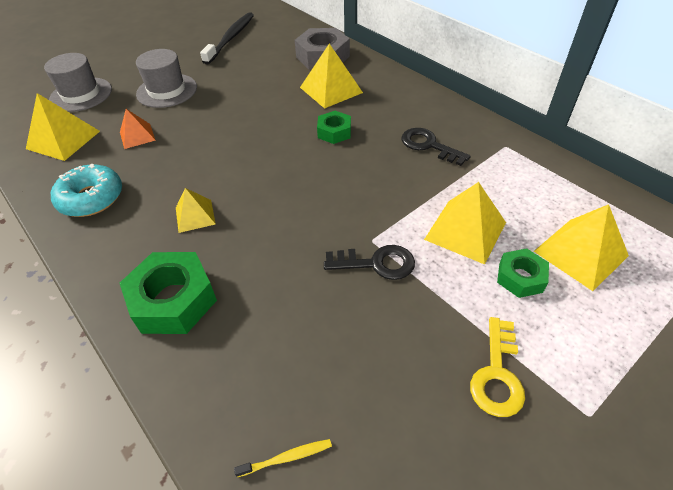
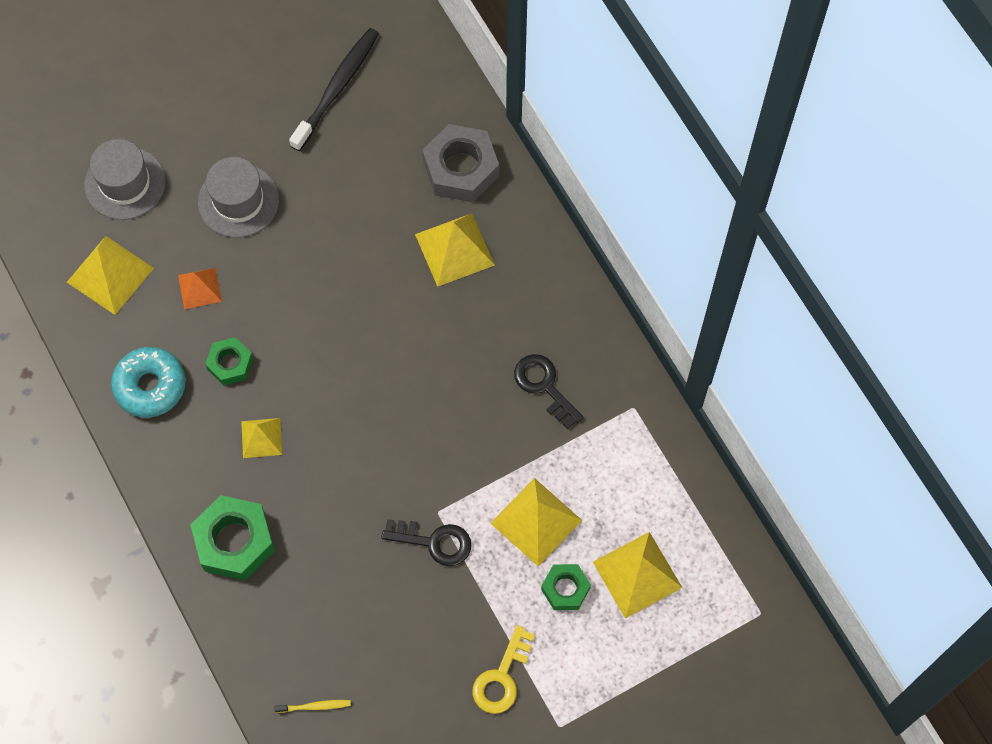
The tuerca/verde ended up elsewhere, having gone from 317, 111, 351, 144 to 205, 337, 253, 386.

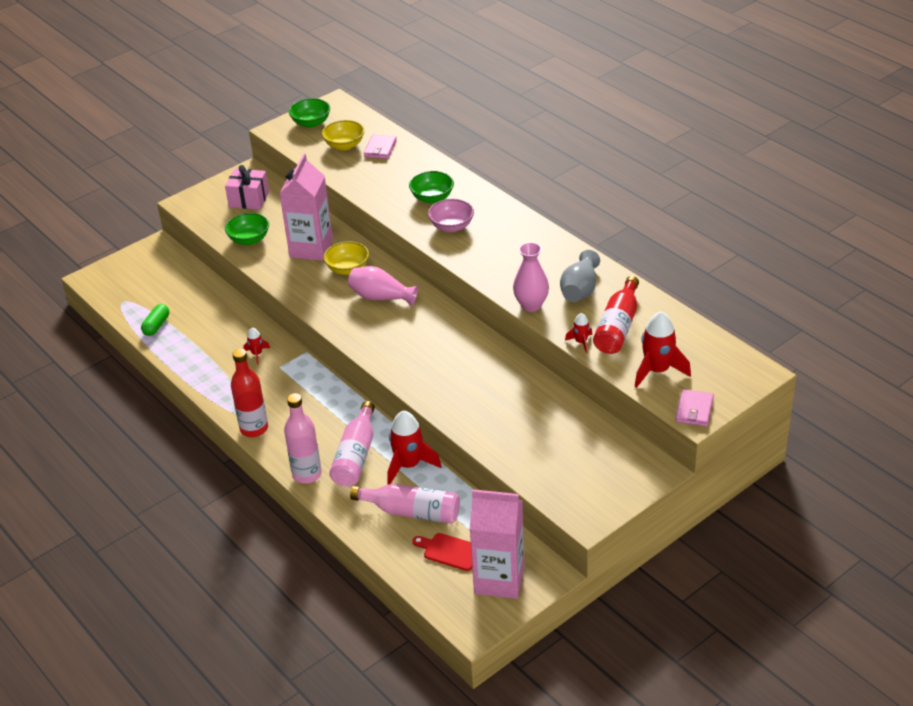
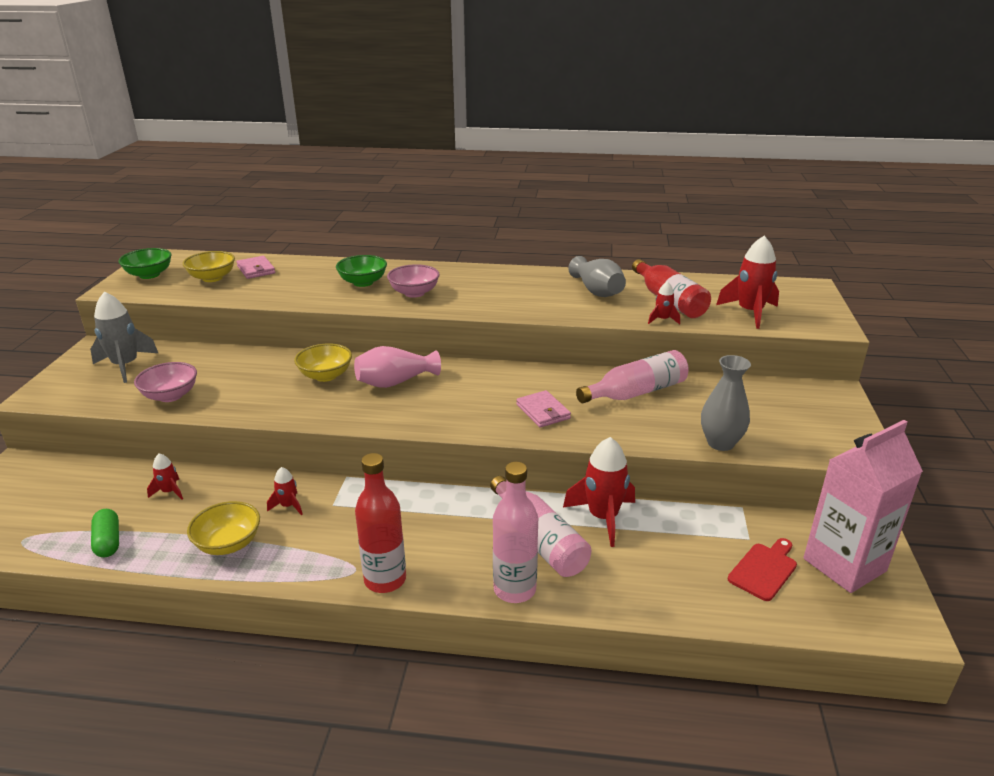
Where the regalo/rosa stood at 225, 165, 269, 210, the cohete/gris came to stand at 90, 292, 158, 383.
What was the cuenco/verde at 225, 213, 269, 245 turned into the cuenco/rosa at 134, 362, 197, 402.
The second view gained the cohete/rojo at 147, 454, 183, 500.
The second view gained the cuenco/amarillo at 187, 501, 260, 555.
The cartera/rosa ended up elsewhere, having gone from 676, 389, 714, 427 to 516, 390, 571, 428.
The botella/rosa ended up elsewhere, having gone from 350, 484, 460, 524 to 576, 350, 689, 403.
The second view gained the florero/gris at 701, 355, 751, 451.
The tabla de cortar/rojo at 412, 533, 472, 571 ended up facing another way, 150 degrees clockwise from before.
The second view lost the cartón de leche/rosa at 279, 153, 333, 261.
The second view lost the florero/rosa at 513, 242, 549, 312.

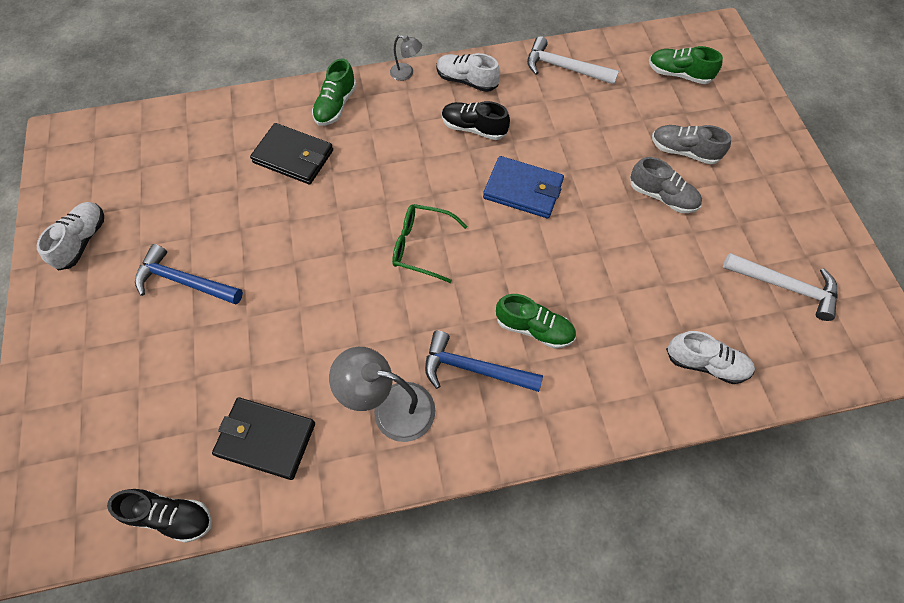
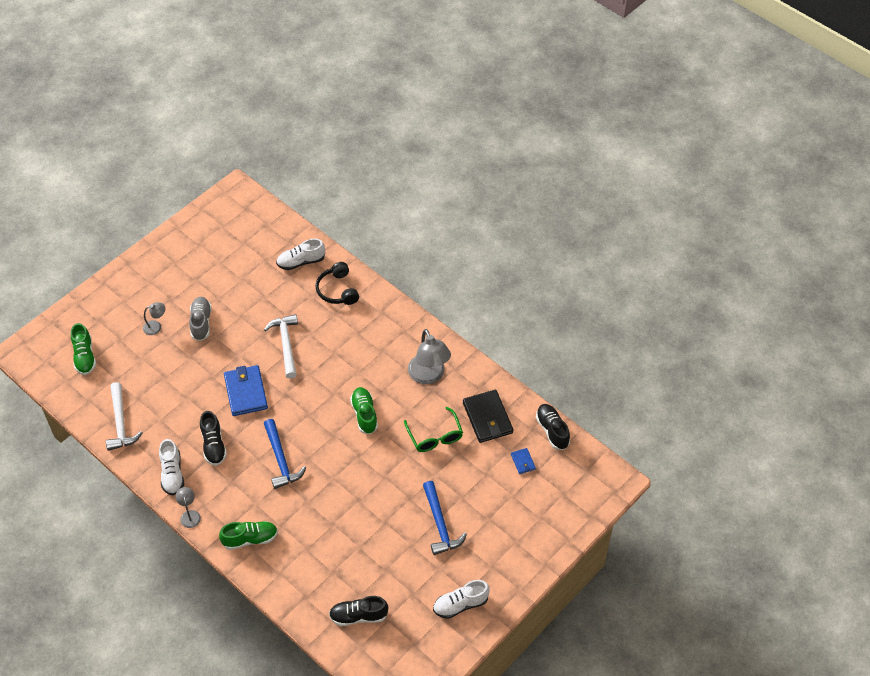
Where the zapato/gris stood at 652, 125, 731, 165, the lámpara/gris came to stand at 143, 302, 165, 335.
The martillo/blanco ended up elsewhere, having gone from 723, 253, 837, 321 to 264, 314, 298, 379.
The martillo/azul ended up elsewhere, having gone from 425, 330, 543, 392 to 264, 419, 306, 489.
The zapato/blanco at 666, 331, 755, 384 ended up facing another way, 90 degrees counterclockwise from before.
The second view gained the auriculares/negro at 315, 262, 359, 305.
The second view gained the zapato/negro at 329, 596, 389, 626.
The zapato/verde ended up elsewhere, having gone from 496, 294, 576, 349 to 350, 387, 378, 434.
The gafas/verde ended up elsewhere, having gone from 392, 204, 467, 283 to 404, 407, 463, 452.
The second view gained the cartera/azul at 511, 448, 536, 474.
The second view lost the cartera/negro at 250, 123, 333, 185.

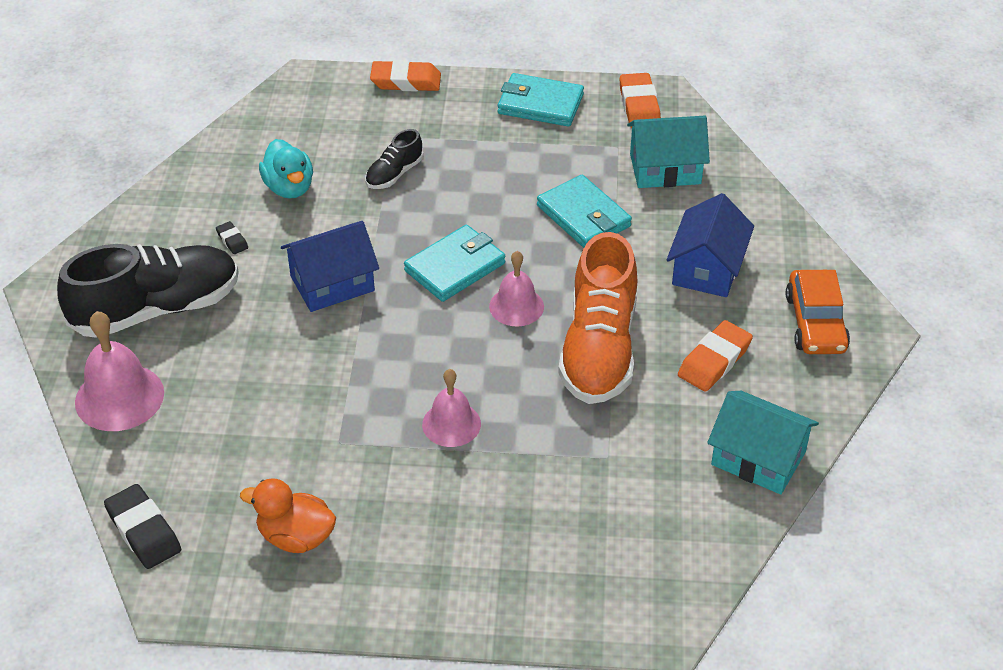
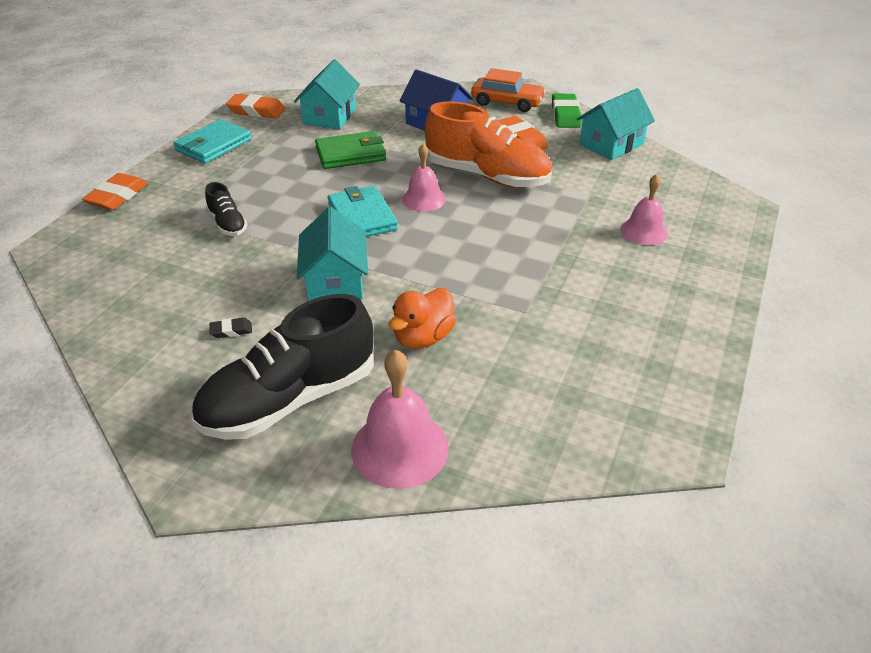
The zapato/negro at 57, 244, 239, 338 ended up facing another way, 120 degrees counterclockwise from before.
What was the casa/azul at 281, 221, 379, 312 turned into the casa/turquesa at 297, 207, 368, 301.
What was the cartera/turquesa at 537, 175, 632, 248 turned into the cartera/verde at 315, 131, 386, 169.
The pato/naranja ended up elsewhere, having gone from 240, 478, 336, 553 to 389, 288, 456, 349.
The second view gained the goma de borrar/verde at 552, 94, 581, 128.
The campana/rosa ended up elsewhere, having gone from 422, 369, 481, 447 to 620, 174, 668, 245.
The second view lost the goma de borrar/negro at 104, 484, 181, 569.
The second view lost the pato/turquesa at 259, 139, 313, 198.

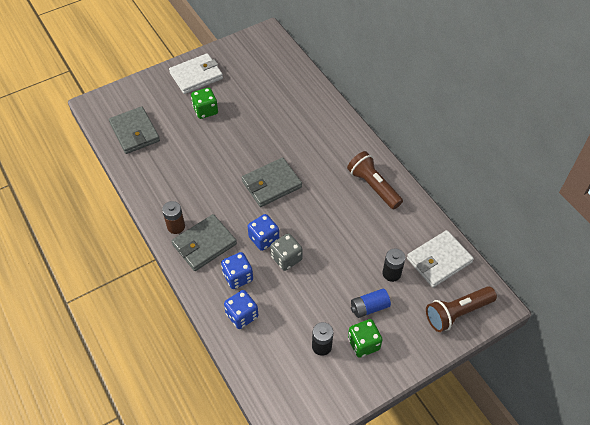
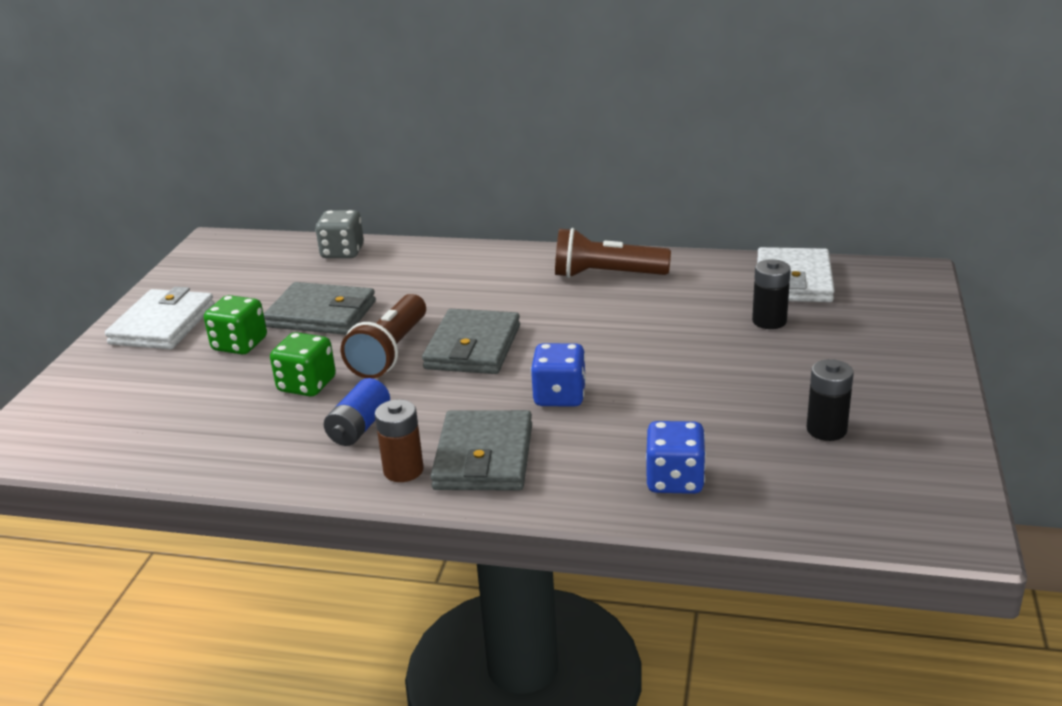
The cartera/gris ended up elsewhere, having gone from 109, 106, 160, 154 to 264, 282, 376, 335.
The dado/verde ended up elsewhere, having gone from 348, 319, 383, 358 to 270, 332, 336, 397.
The dado/gris ended up elsewhere, having gone from 270, 233, 303, 271 to 315, 210, 364, 258.
The pila/azul ended up elsewhere, having gone from 351, 289, 391, 318 to 324, 378, 390, 446.
The lámpara de mano/marrón ended up elsewhere, having gone from 426, 286, 497, 332 to 341, 294, 426, 379.
The second view lost the dado/azul at 221, 252, 253, 289.

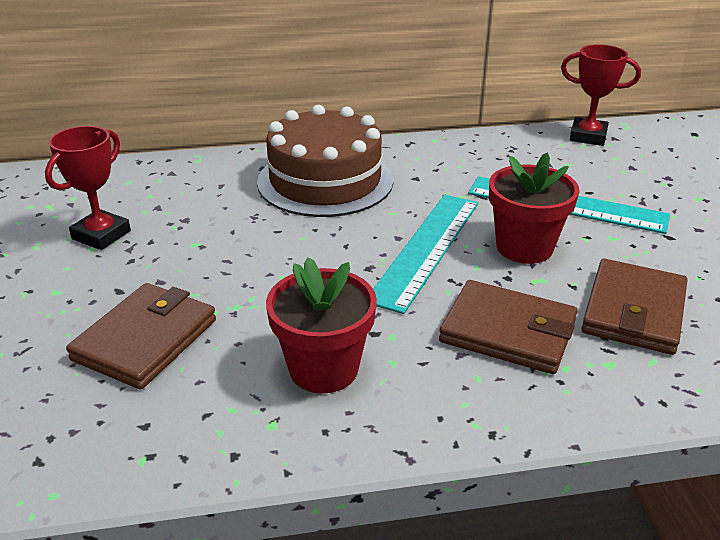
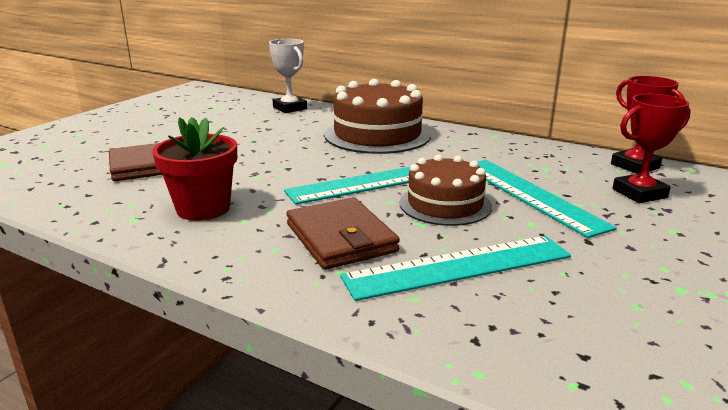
The second view gained the trofeo/blanco at 269, 39, 307, 113.
Where the cartera/marrón stood at 582, 259, 687, 355, the regla/turquesa came to stand at 340, 236, 571, 301.
Where the maceta/rojo stood at 489, 153, 580, 264, the tarta/marrón came to stand at 399, 155, 492, 226.
The trofeo/rojo ended up elsewhere, having gone from 45, 126, 131, 250 to 613, 94, 691, 203.

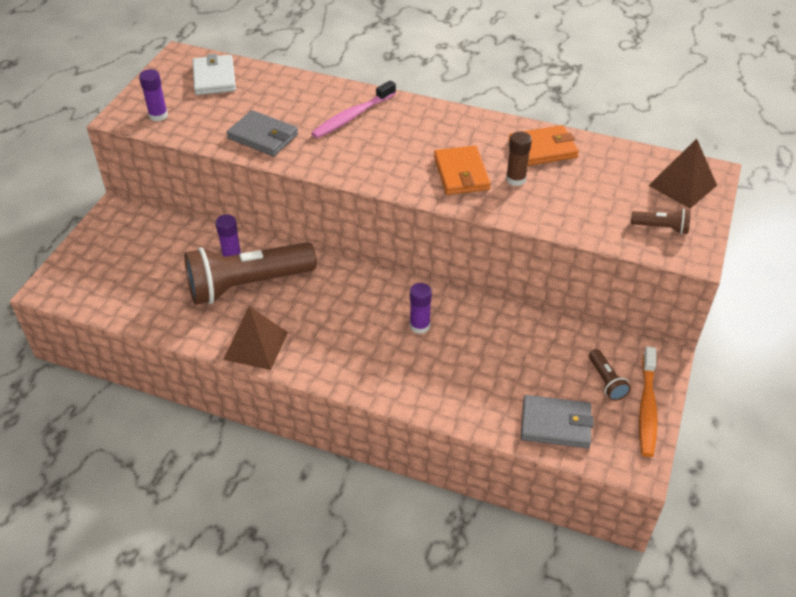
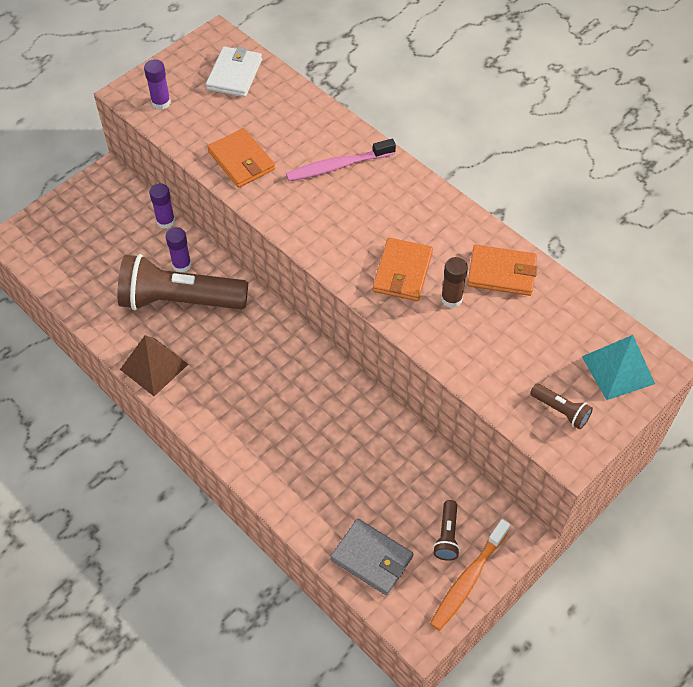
The barra de pegamento/morado ended up elsewhere, having gone from 410, 283, 432, 334 to 149, 183, 175, 229.
What was the cartera/gris at 226, 110, 298, 156 turned into the cartera/naranja at 207, 128, 275, 188.
What was the pirámide/marrón at 648, 138, 717, 209 turned into the pirámide/turquesa at 582, 335, 655, 400.

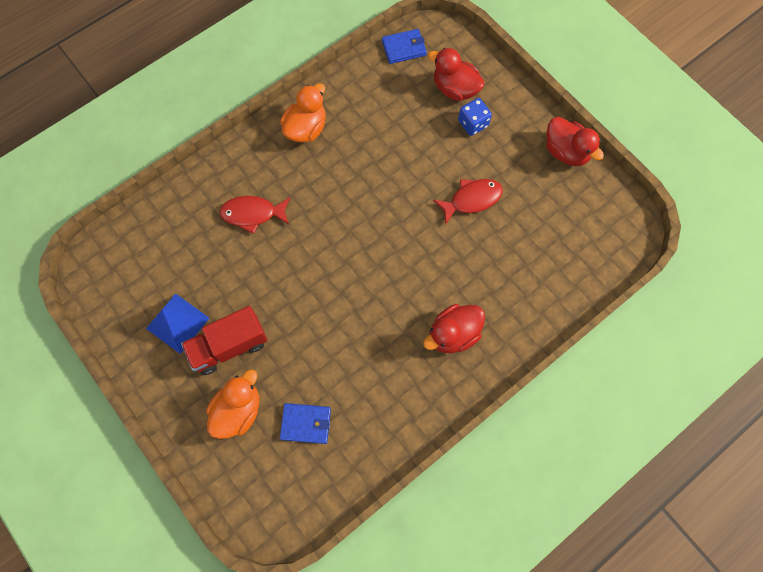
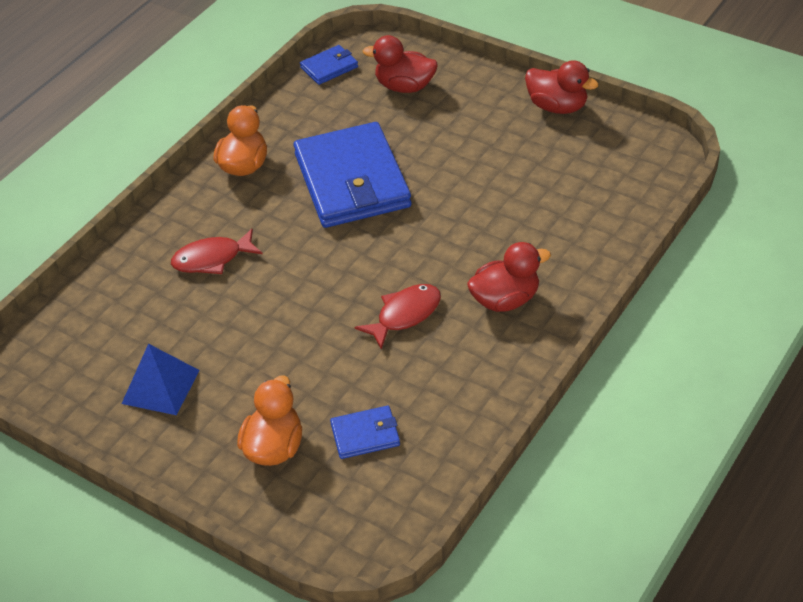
The second view gained the cartera/azul at 294, 122, 412, 228.
The pez/rojo ended up elsewhere, having gone from 433, 179, 503, 224 to 355, 284, 441, 350.
The pato/rojo at 423, 304, 485, 353 ended up facing another way, 150 degrees counterclockwise from before.
The second view lost the camión/rojo at 181, 306, 268, 375.
The second view lost the dado/azul at 458, 98, 492, 136.

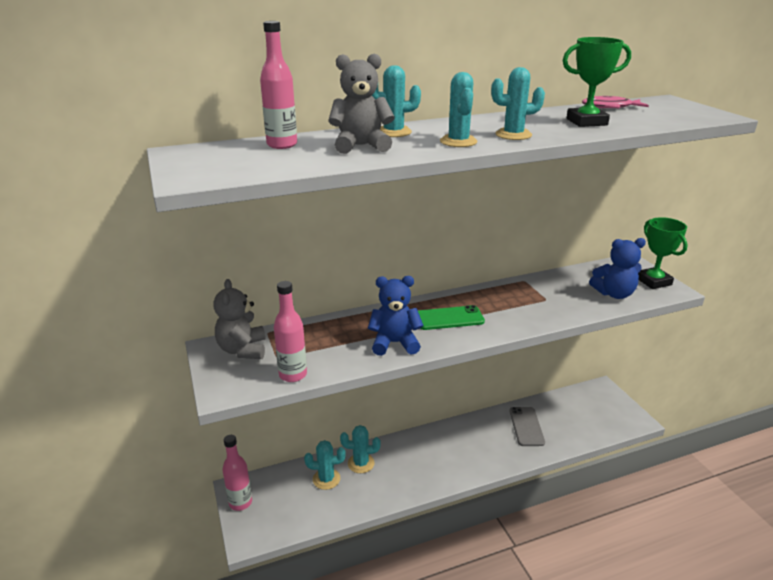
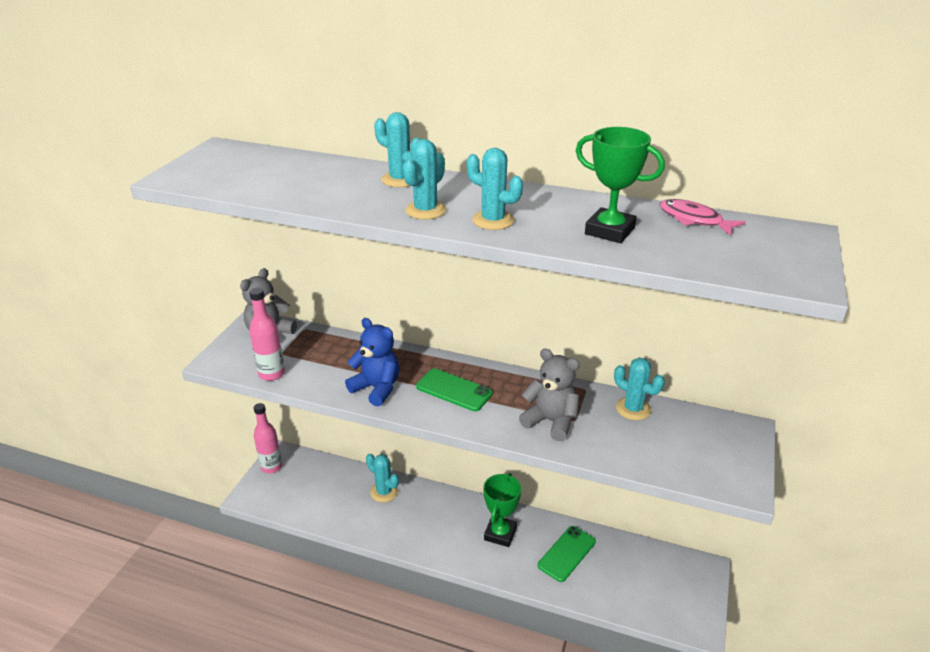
The trofeo/verde ended up elsewhere, having gone from 638, 217, 688, 289 to 483, 473, 521, 547.
The osito/gris ended up elsewhere, having gone from 329, 54, 395, 154 to 519, 349, 580, 441.
What was the móvil/gris at 509, 407, 545, 446 turned into the móvil/verde at 538, 526, 596, 582.
The cactus/turquesa ended up elsewhere, having gone from 304, 440, 346, 490 to 614, 358, 665, 420.
The second view lost the botella/rosa at 260, 21, 297, 149.
The second view lost the osito/azul at 589, 238, 646, 299.

